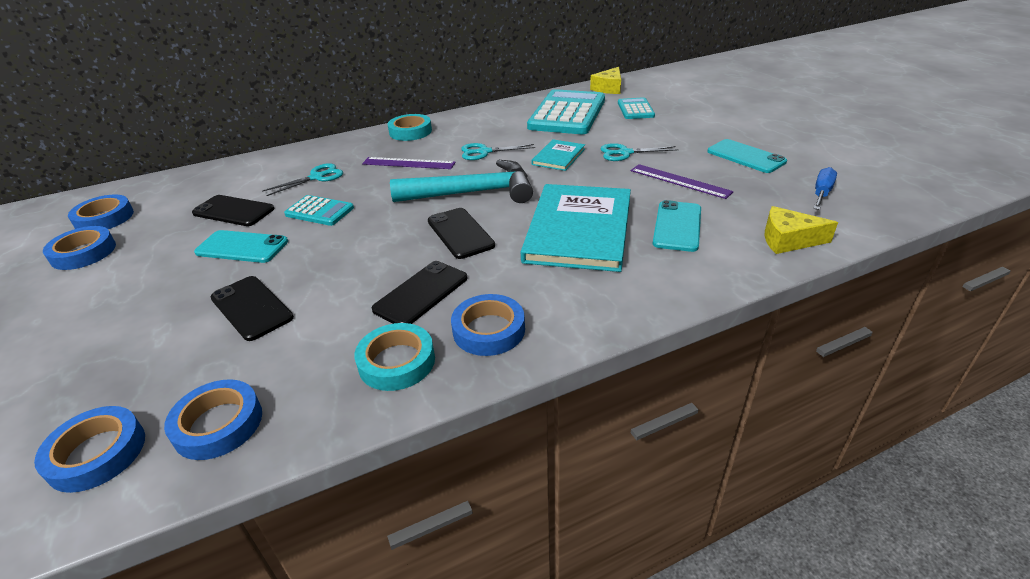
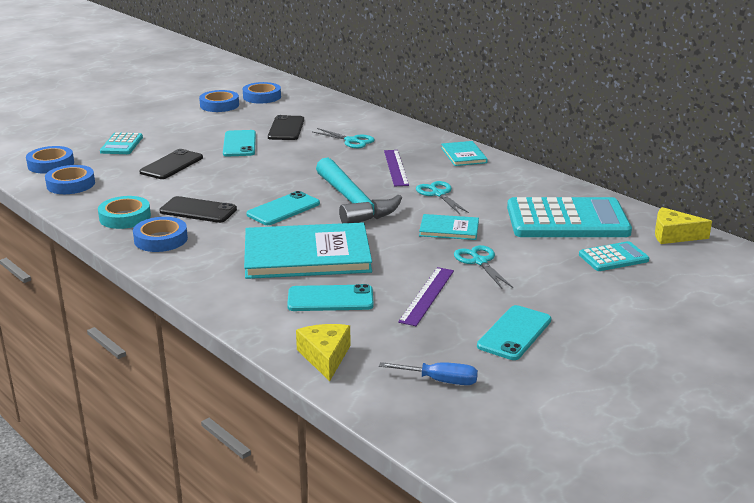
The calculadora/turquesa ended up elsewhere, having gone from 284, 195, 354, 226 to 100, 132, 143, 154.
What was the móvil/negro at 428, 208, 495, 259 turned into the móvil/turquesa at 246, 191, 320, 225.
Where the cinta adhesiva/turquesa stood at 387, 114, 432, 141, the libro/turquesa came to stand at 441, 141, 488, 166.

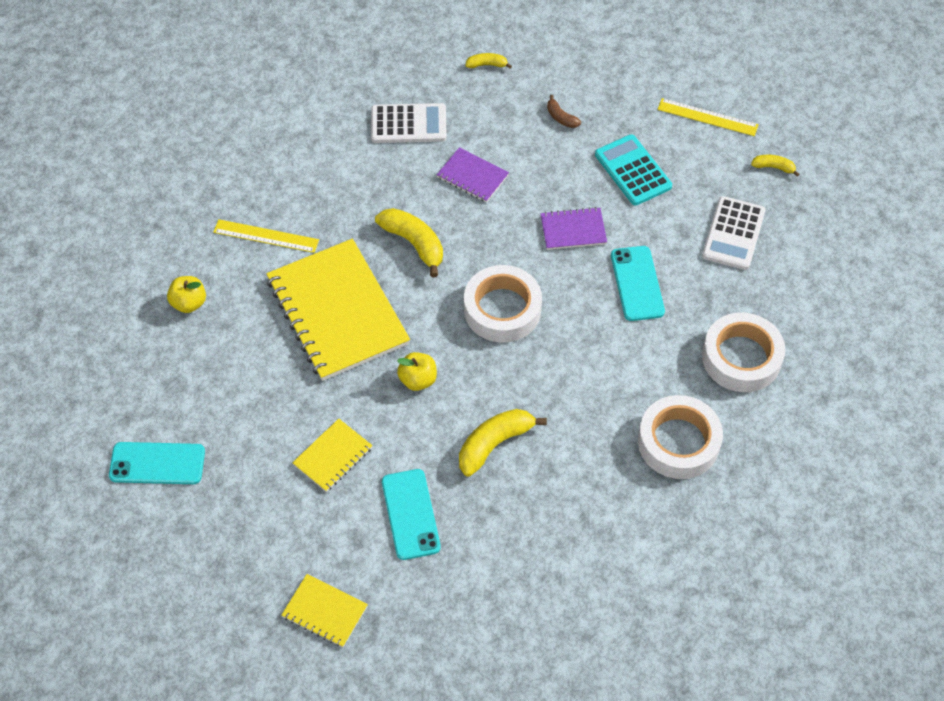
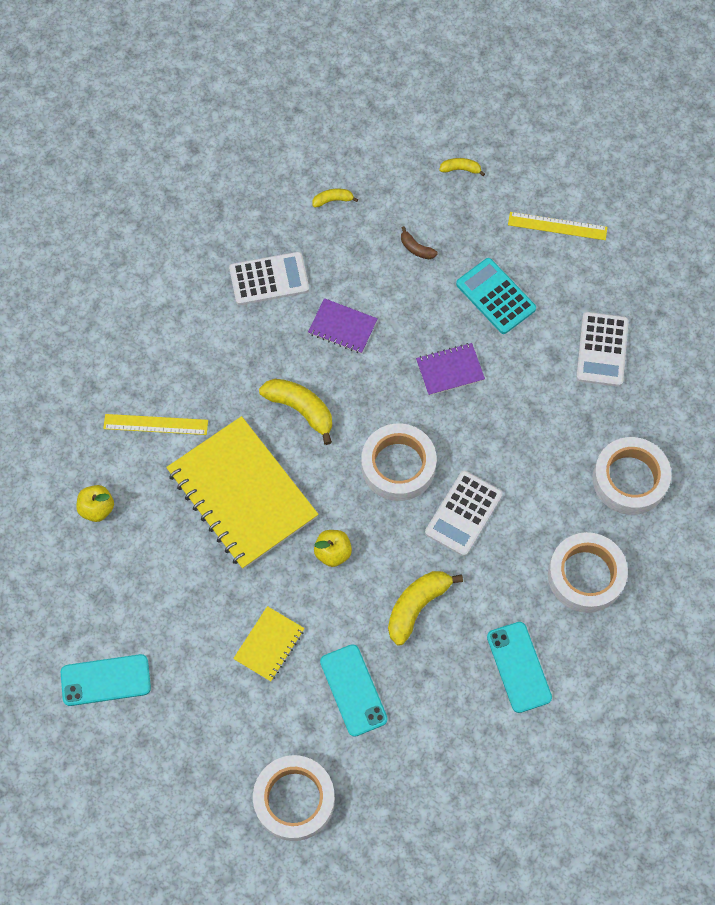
Where the cuaderno/amarillo stood at 281, 574, 368, 647, the cinta adhesiva/blanco came to stand at 253, 755, 335, 841.
The second view gained the calculadora/blanco at 425, 471, 503, 556.
The plátano/amarillo ended up elsewhere, having gone from 751, 155, 799, 176 to 439, 158, 485, 176.
The móvil/turquesa ended up elsewhere, having gone from 611, 246, 665, 321 to 487, 622, 552, 713.

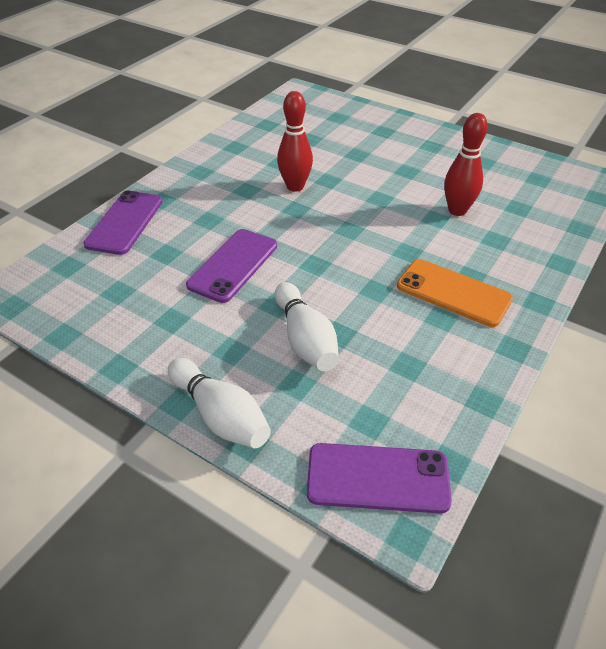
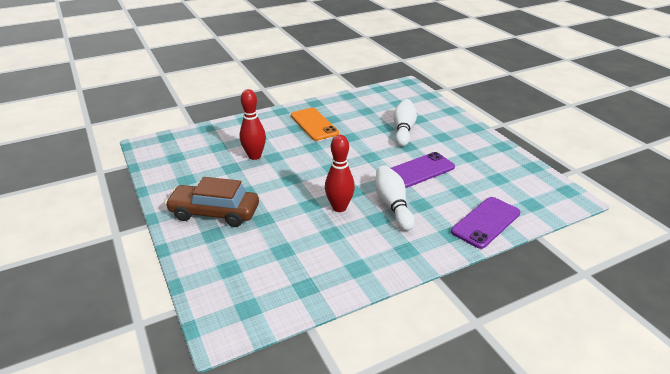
The second view gained the coche/marrón at 165, 177, 259, 227.
The bolo/blanco ended up elsewhere, having gone from 168, 358, 271, 448 to 375, 165, 415, 231.
The second view lost the móvil/morado at 307, 443, 452, 514.

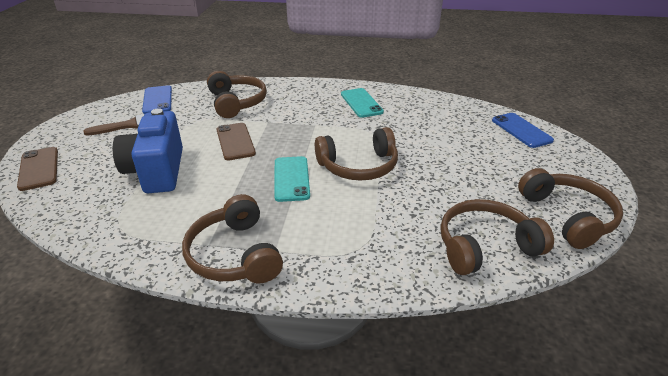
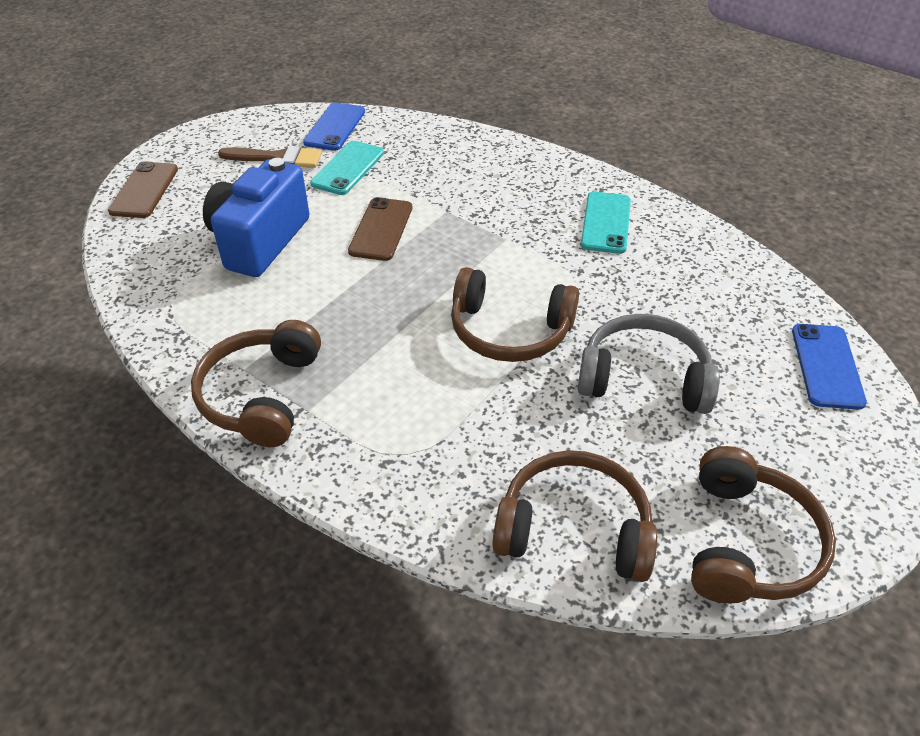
The móvil/turquesa ended up elsewhere, having gone from 274, 156, 310, 202 to 310, 141, 384, 195.
The second view gained the auriculares/gris at 578, 314, 720, 414.
The second view lost the auriculares/marrón at 207, 71, 267, 118.

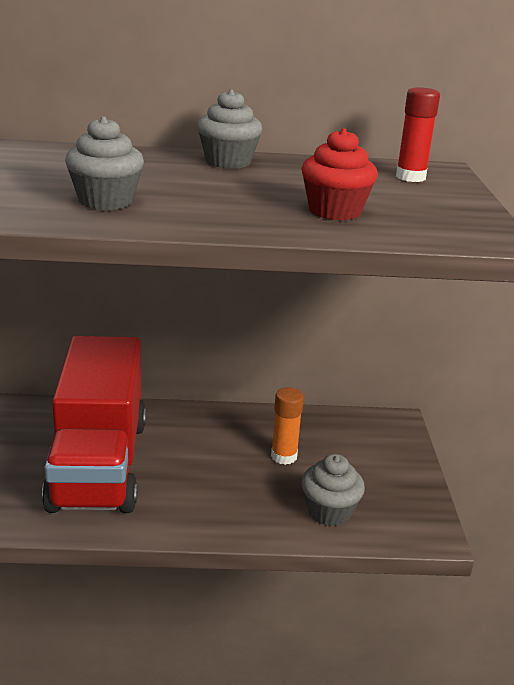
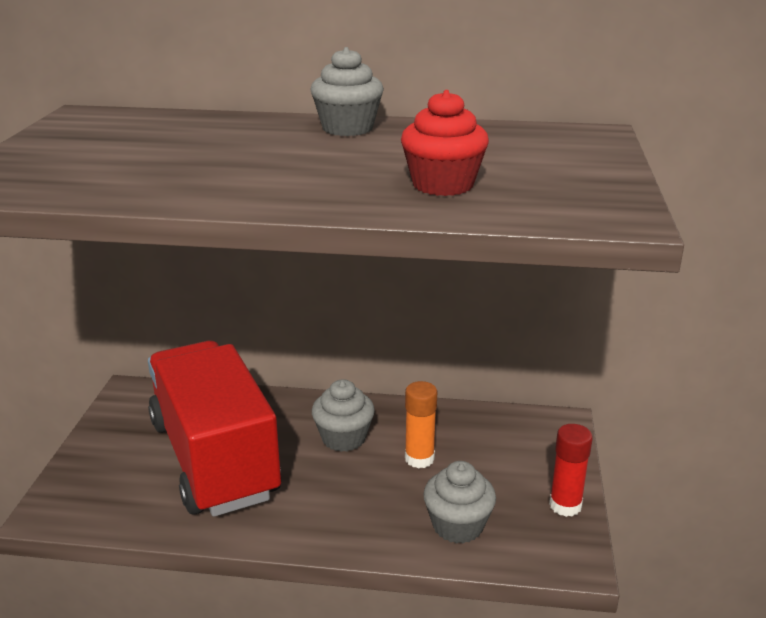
The camión/rojo at 42, 336, 146, 513 ended up facing another way, 150 degrees clockwise from before.
The magdalena/gris ended up elsewhere, having gone from 65, 116, 144, 210 to 312, 379, 375, 452.
The barra de pegamento/rojo ended up elsewhere, having gone from 396, 87, 440, 182 to 549, 424, 593, 517.

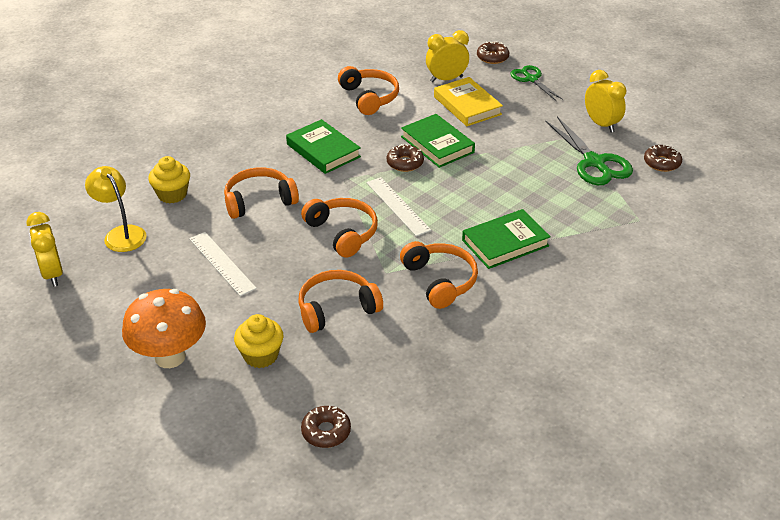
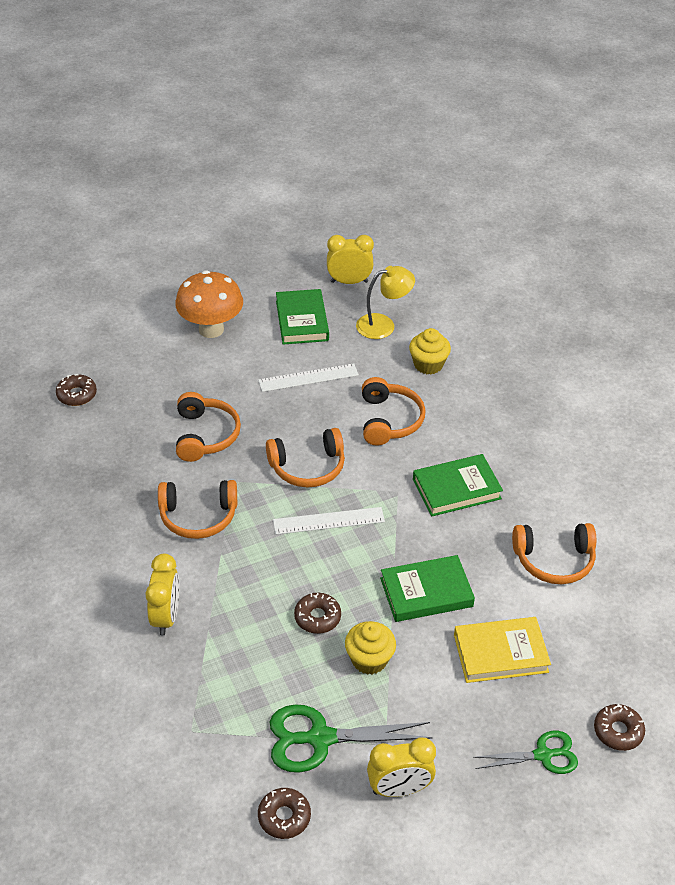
The despertador/amarillo ended up elsewhere, having gone from 426, 30, 469, 82 to 145, 554, 179, 635.
The libro/verde ended up elsewhere, having gone from 462, 209, 551, 269 to 276, 289, 329, 345.
The rosquilla/marrón ended up elsewhere, having gone from 387, 144, 424, 172 to 294, 593, 341, 634.
The magdalena/amarillo ended up elsewhere, having gone from 234, 314, 284, 368 to 345, 621, 396, 675.

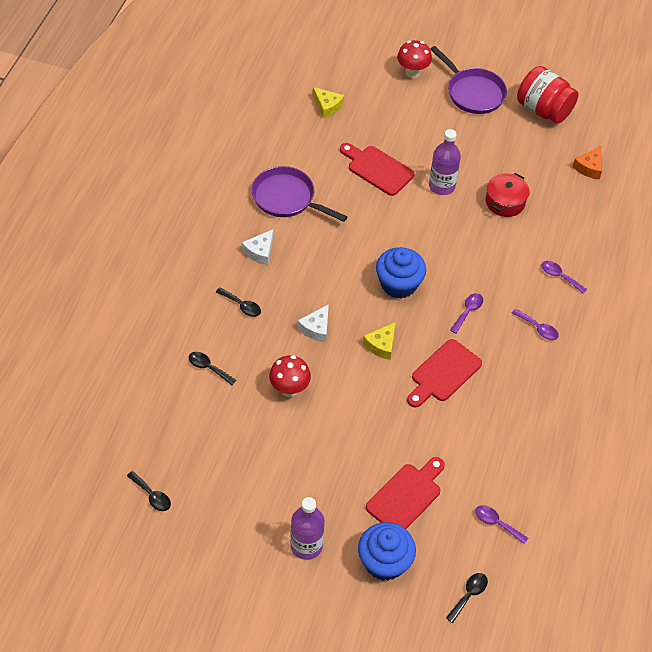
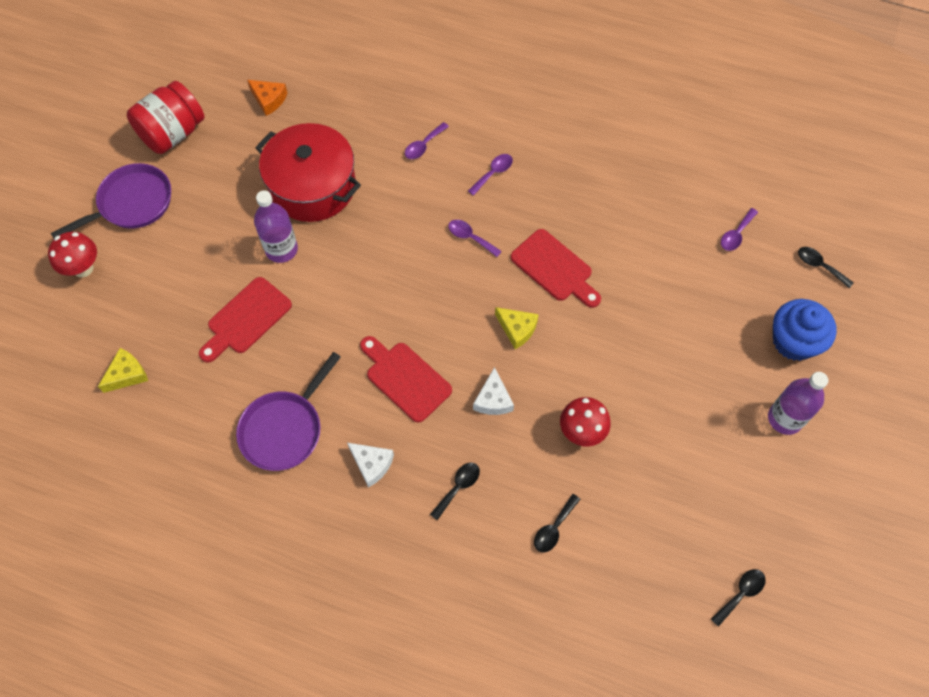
The size of the olla/rojo at 486, 173, 529, 217 changed by a factor of 1.83.
The tabla de cortar/rojo ended up elsewhere, having gone from 366, 457, 445, 529 to 360, 336, 452, 423.
The queso/blanco at 298, 304, 329, 342 ended up facing another way, 60 degrees clockwise from before.
The second view lost the magdalena/azul at 376, 247, 426, 299.

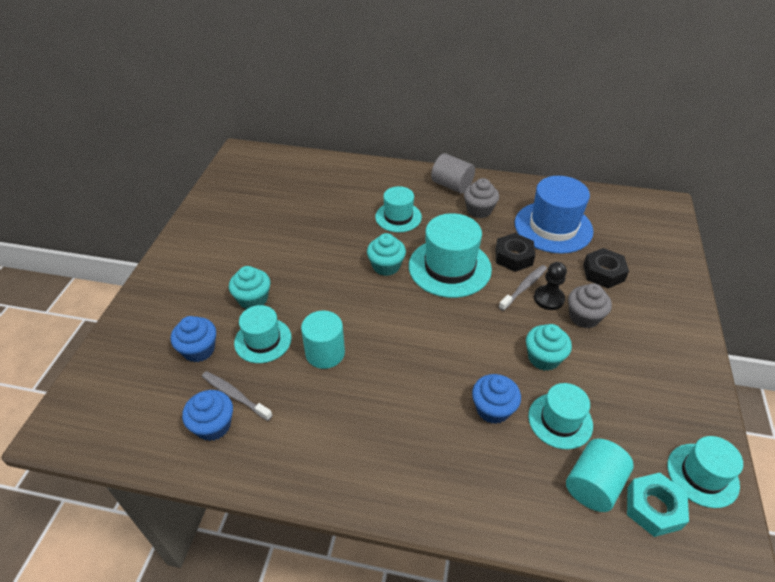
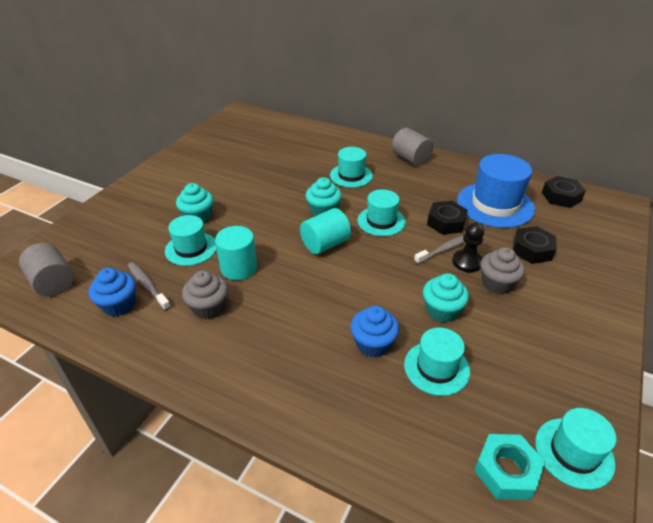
The second view gained the cilindro/gris at 19, 243, 74, 297.
The magdalena/gris ended up elsewhere, having gone from 464, 178, 499, 218 to 182, 270, 228, 319.
The cilindro/turquesa ended up elsewhere, having gone from 566, 439, 634, 512 to 300, 208, 351, 254.
The size of the sombrero/turquesa at 409, 213, 492, 298 changed by a factor of 0.61.
The second view gained the tuerca/negro at 542, 176, 586, 208.
The second view lost the magdalena/azul at 171, 316, 216, 362.

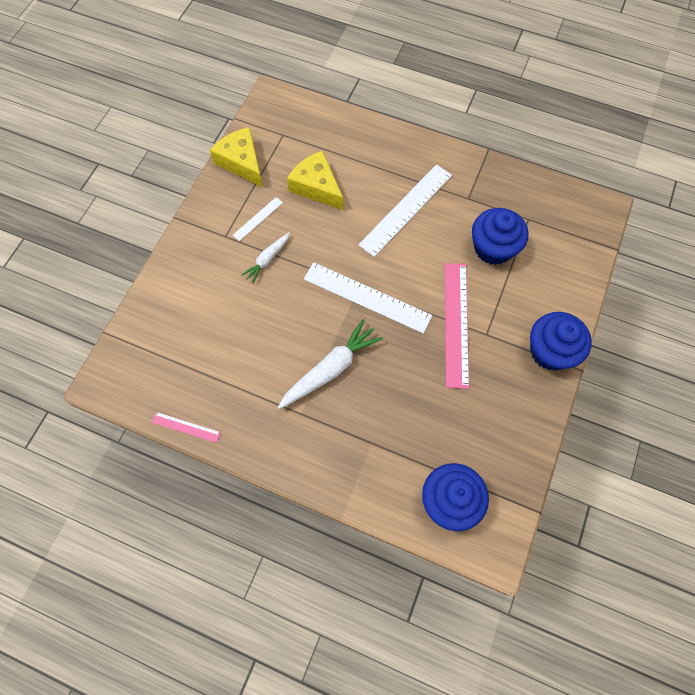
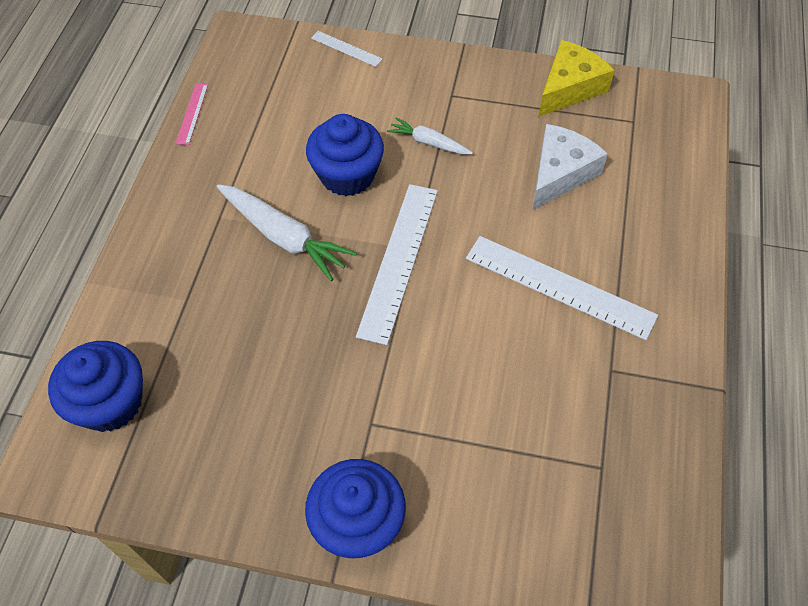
The magdalena/azul ended up elsewhere, having gone from 472, 208, 528, 265 to 306, 114, 384, 196.
The regla/blanco ended up elsewhere, having gone from 233, 197, 283, 241 to 311, 31, 383, 67.
What was the queso/amarillo at 287, 151, 343, 210 turned into the queso/blanco at 532, 124, 608, 210.
The second view lost the regla/rosa at 445, 263, 469, 389.

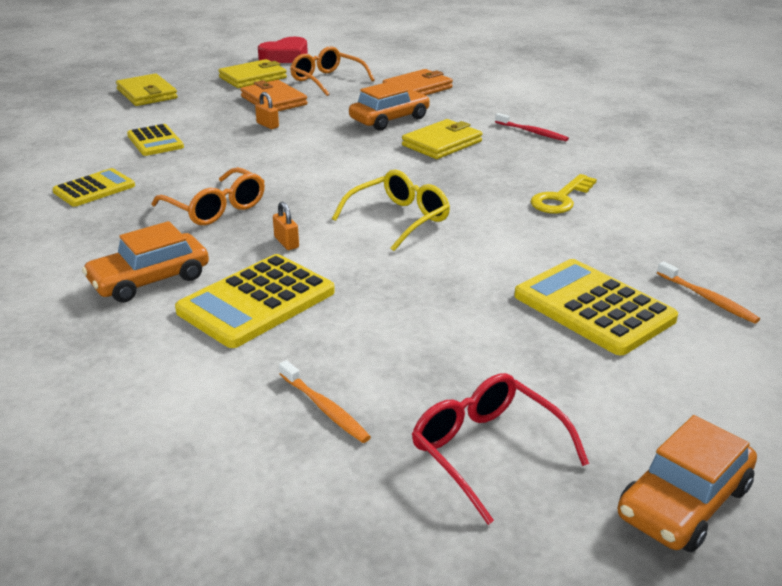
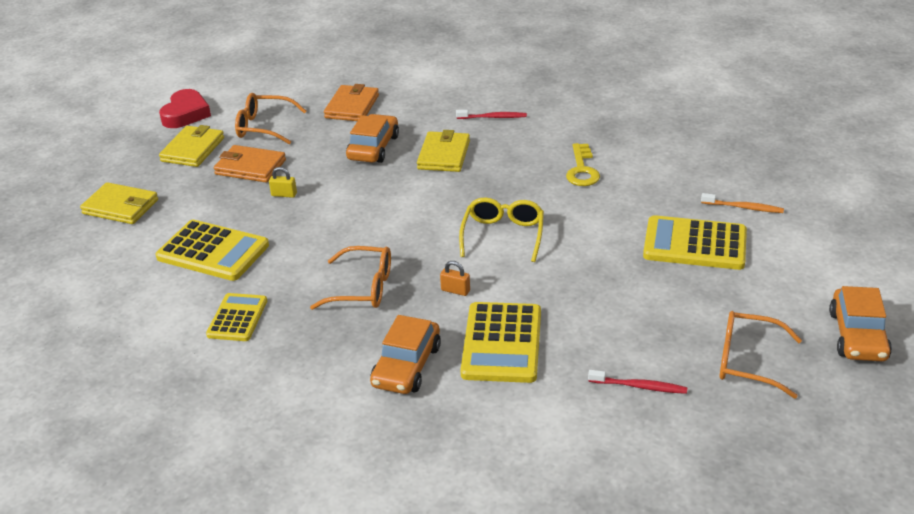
The size of the calculadora/amarillo at 127, 124, 184, 156 changed by a factor of 1.60.
What was the candado/naranja at 255, 92, 279, 129 turned into the candado/amarillo at 269, 167, 297, 198.
What was the cepillo de dientes/naranja at 279, 360, 371, 443 turned into the cepillo de dientes/rojo at 588, 370, 687, 394.
What was the gafas/rojo at 412, 373, 589, 525 turned into the gafas/naranja at 719, 311, 802, 399.

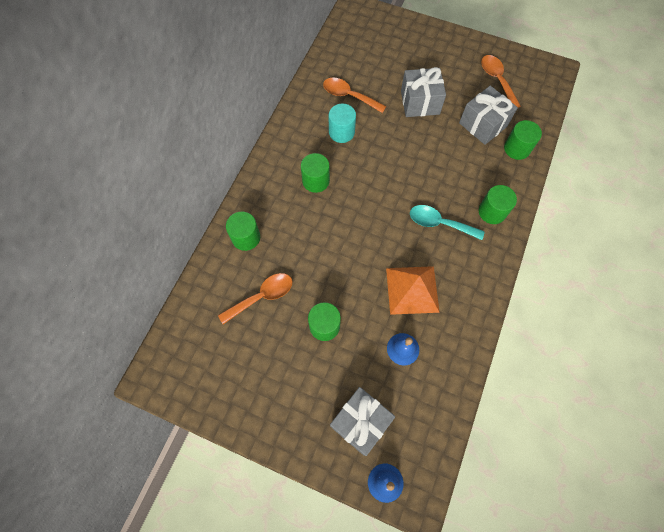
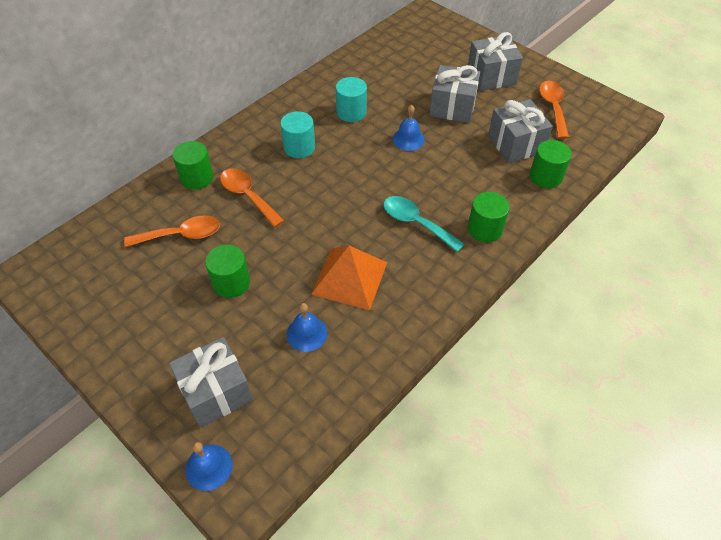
The cuchara/naranja ended up elsewhere, having gone from 323, 78, 386, 113 to 220, 168, 284, 227.
What was the cilindro/verde at 301, 153, 330, 193 turned into the cilindro/turquesa at 280, 111, 315, 158.
The second view gained the campana/azul at 393, 105, 425, 151.
The second view gained the regalo/gris at 468, 32, 523, 91.

